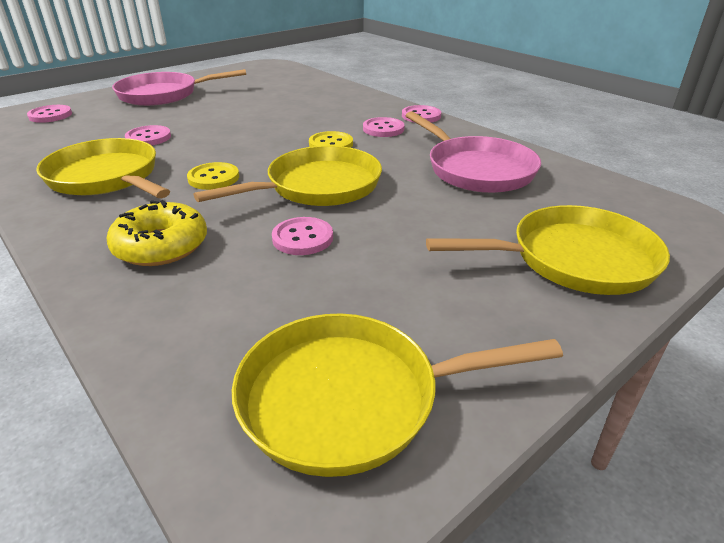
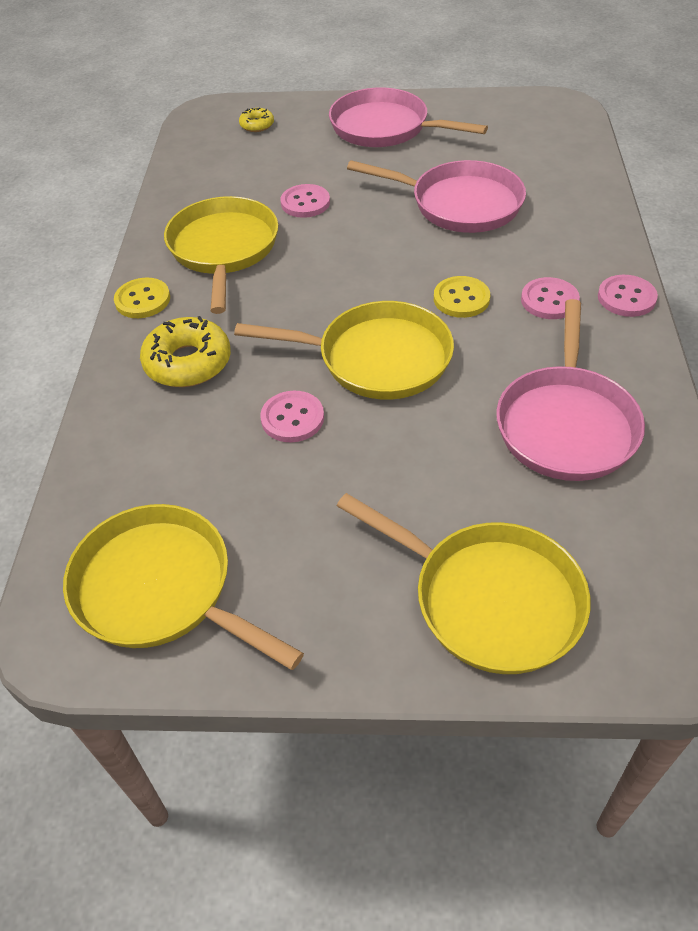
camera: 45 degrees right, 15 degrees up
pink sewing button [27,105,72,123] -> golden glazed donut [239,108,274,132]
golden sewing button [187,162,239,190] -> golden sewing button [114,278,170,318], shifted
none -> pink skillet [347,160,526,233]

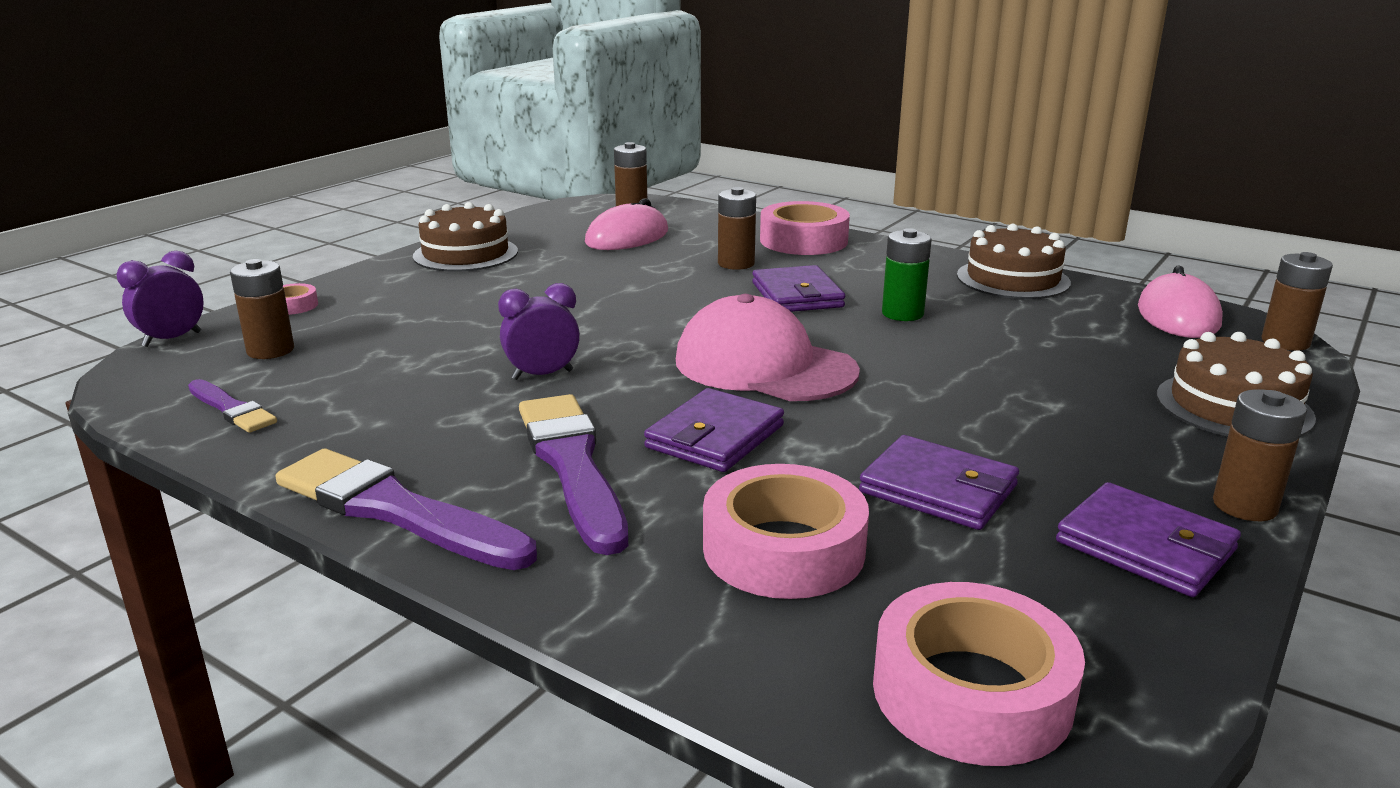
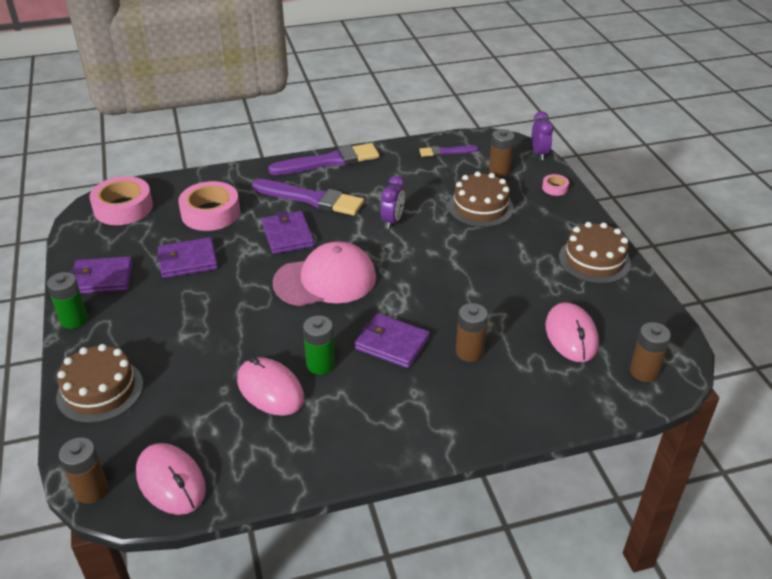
camera: 130 degrees right, 15 degrees up
pink tape [760,201,850,255] -> none
brown layer cake [957,224,1071,299] -> brown layer cake [448,171,514,227], shifted
brown battery [1213,389,1307,521] -> emerald battery [47,272,88,329]
none -> pink mouse [237,357,304,416]

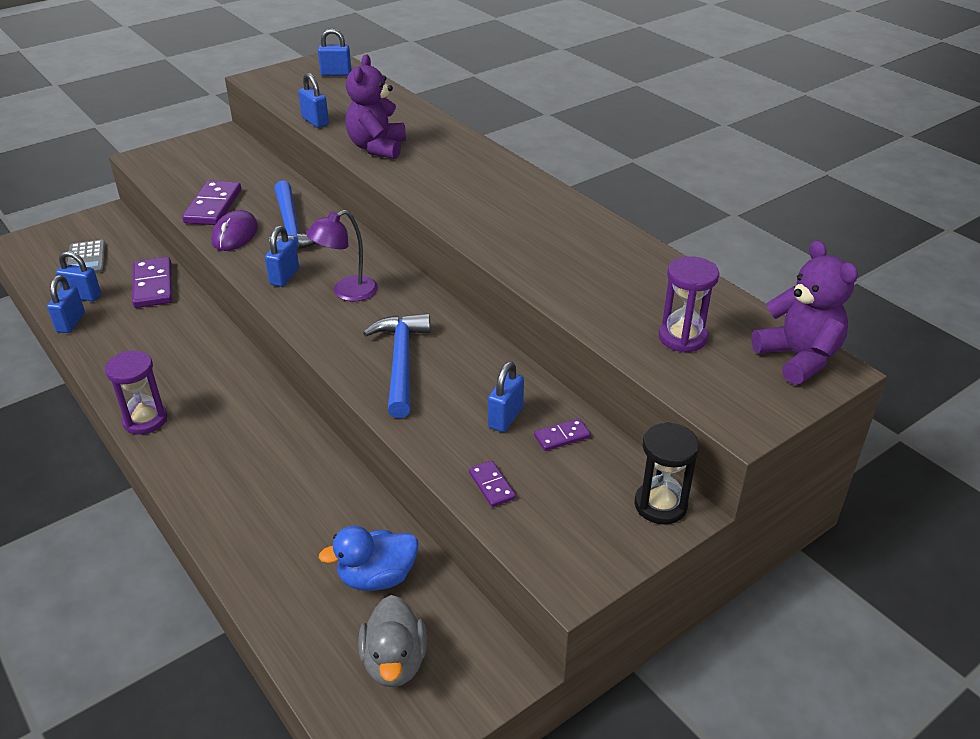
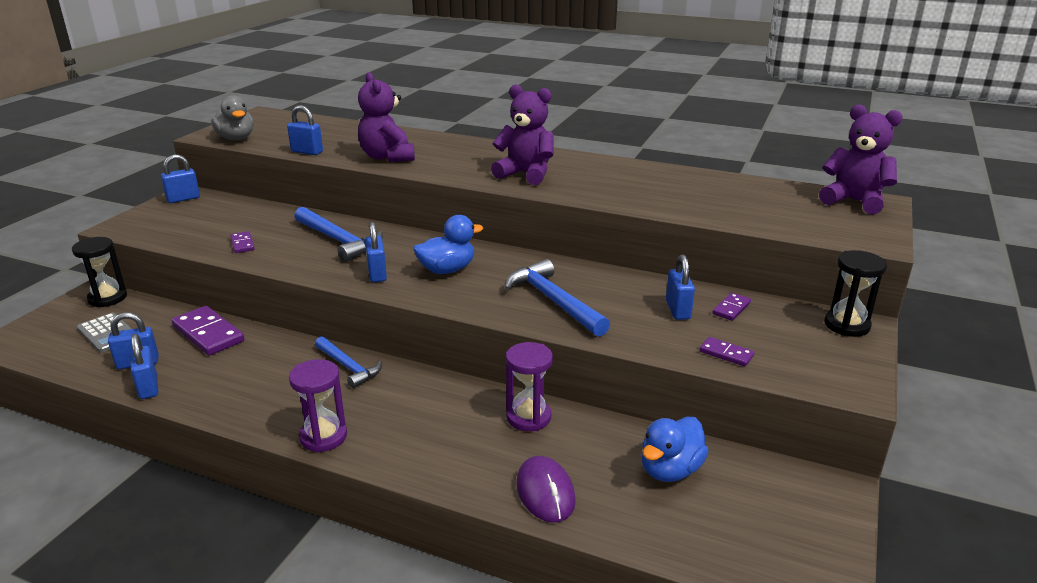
camera: 30 degrees left, 10 degrees down
blue small lock [318,28,352,76] -> blue small lock [161,155,200,203], shifted
purple domino piece [182,181,241,225] -> purple domino piece [230,231,255,253], x0.52
purple mouse [212,210,258,251] -> purple mouse [516,456,576,523], shifted
purple reading lamp [306,210,378,301] -> blue toy duck [413,215,483,274]
purple sandglass [659,256,719,353] -> purple sandglass [506,342,553,431], shifted
ash-grey toy duck [358,595,427,687] -> ash-grey toy duck [211,95,254,140], shifted
none -> purple stuffed bear [491,85,554,185]
none -> ebony sandglass [72,237,127,308]
none -> blue claw hammer [315,336,382,388]

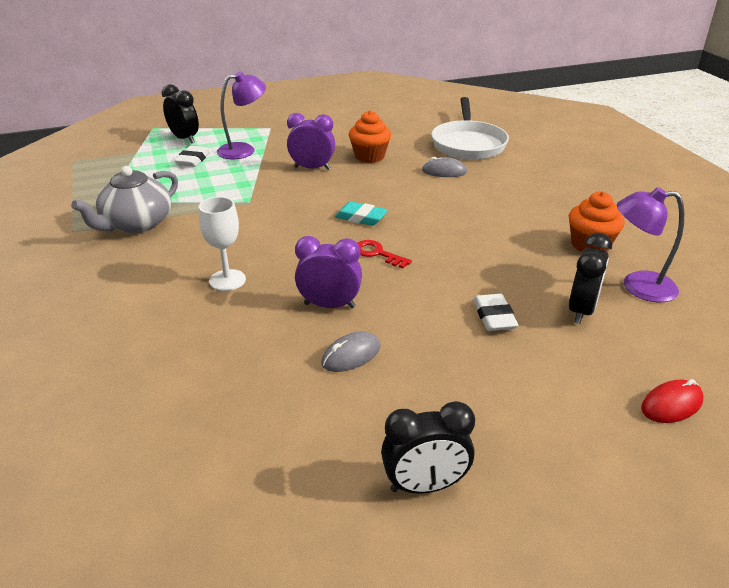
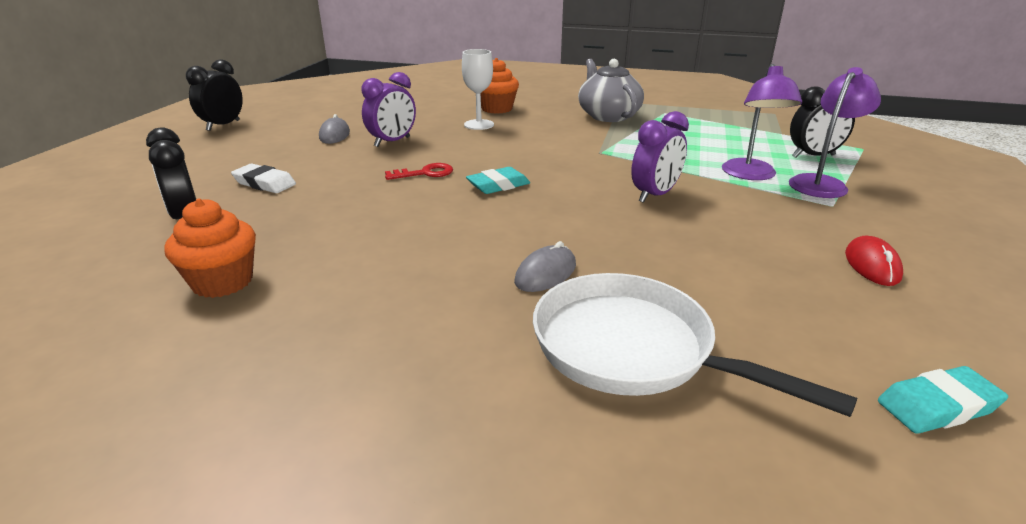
camera: 125 degrees right, 5 degrees down
orange-coloured muffin [349,111,391,163] -> orange-coloured muffin [480,58,519,114], shifted
pure white eraser [174,146,210,167] -> none
purple reading lamp [617,187,684,302] -> purple reading lamp [789,67,881,198], shifted
red mouse [641,379,704,423] -> red mouse [845,236,903,286], shifted
none -> teal eraser [878,366,1008,434]

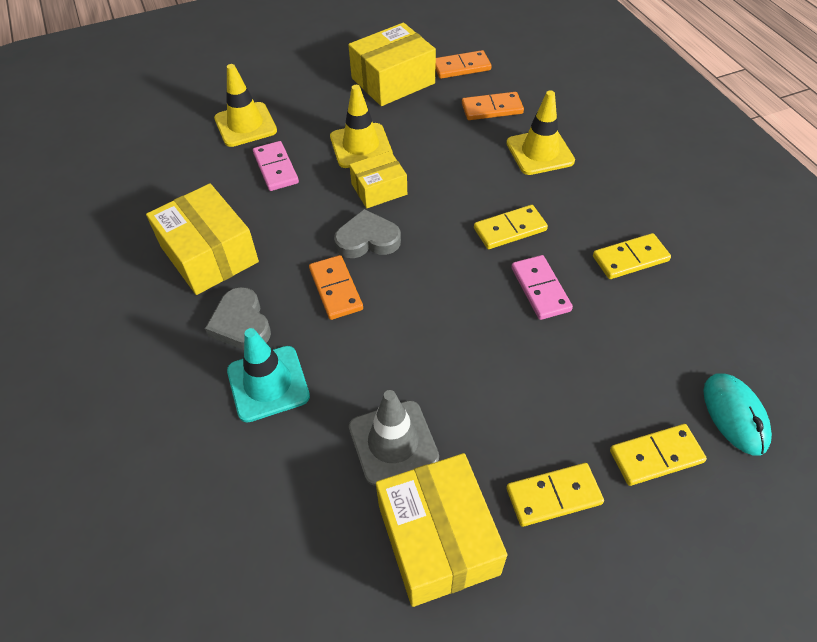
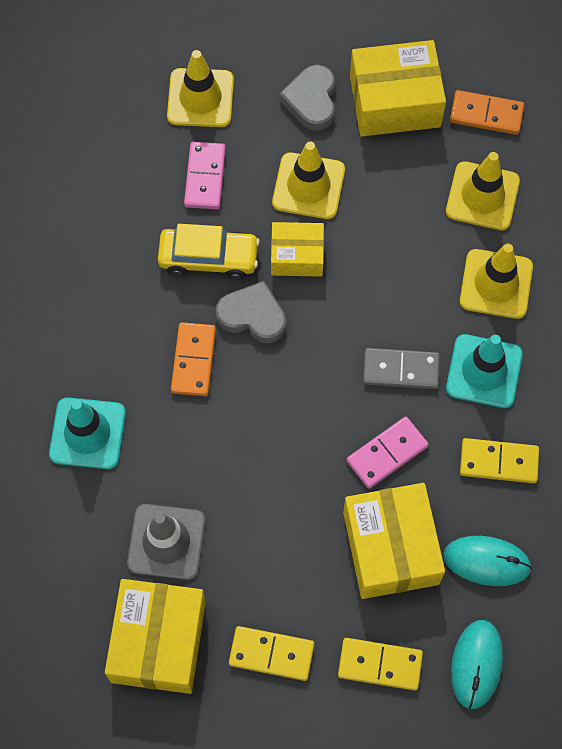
camera: 25 degrees right, 15 degrees up
orange-coloured domino piece [462,92,524,120] -> golden traffic cone [446,152,520,230]
golden package [146,183,259,295] -> golden package [343,483,445,599], shifted
golden domino piece [474,205,548,249] -> ash-grey domino piece [363,348,440,389]
pink domino piece [511,255,573,320] -> pink domino piece [347,417,429,489], 45 degrees clockwise
ash-grey heart shape [205,287,271,350] -> ash-grey heart shape [279,65,335,131], shifted
none -> golden toy car [158,224,260,280]
none -> teal traffic cone [446,334,523,408]
none -> teal mouse [443,536,532,586]

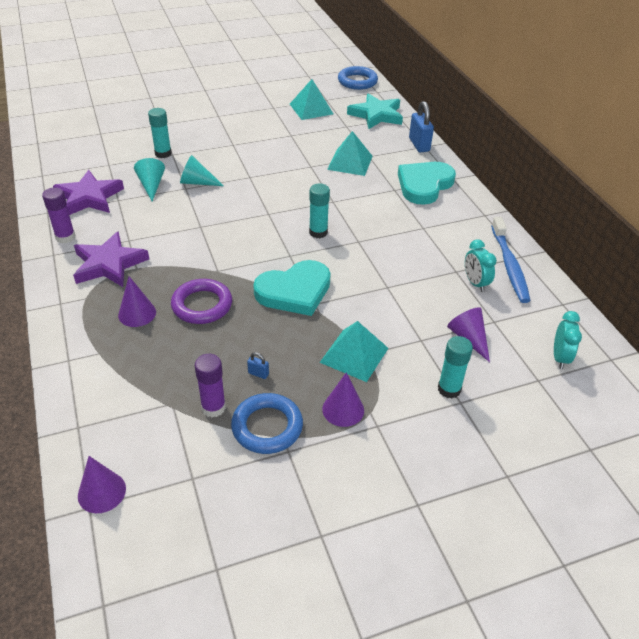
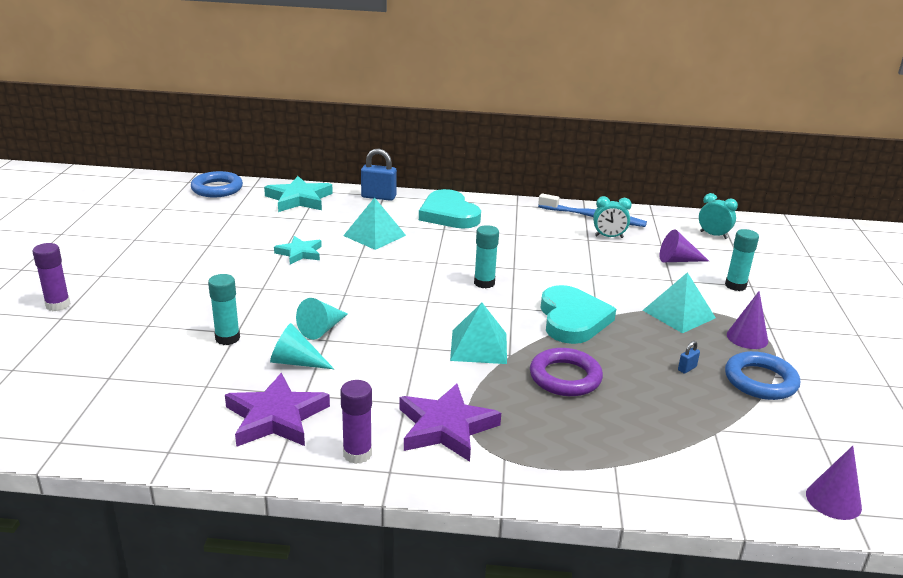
camera: 65 degrees left, 15 degrees down
teal pyramid shape [290,79,333,120] -> teal pyramid shape [450,303,507,364], shifted
purple cone shape [118,276,156,327] -> none
purple glue stick [195,354,226,418] -> purple glue stick [32,243,71,311], shifted
none -> teal five-pointed star [274,236,322,264]

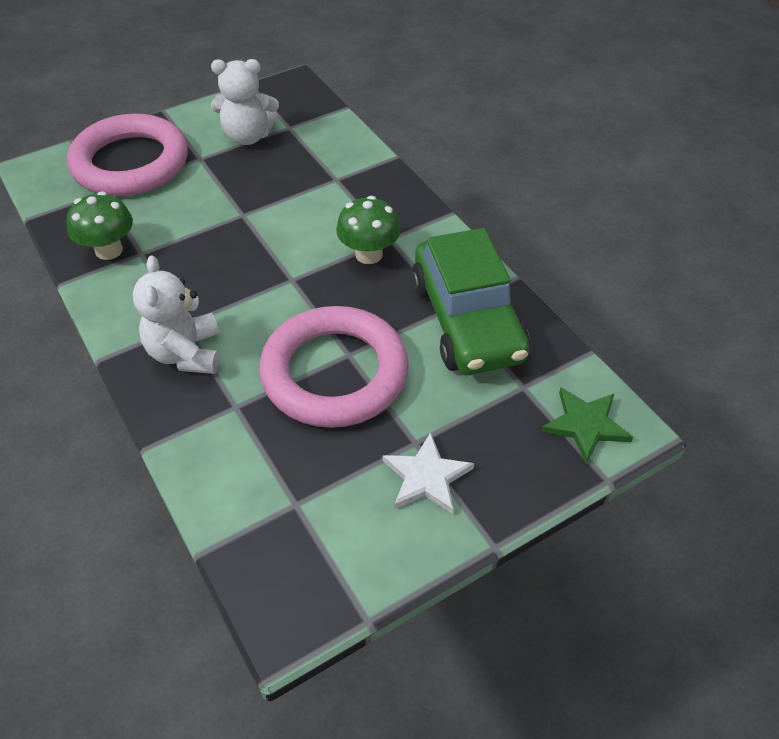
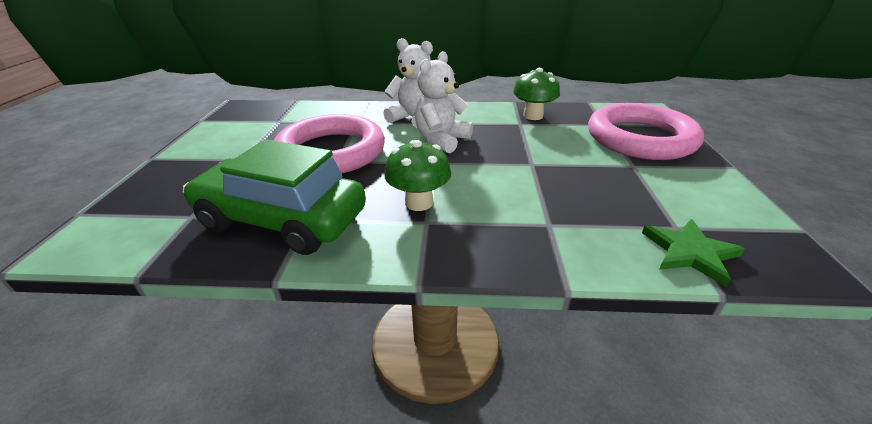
camera: 125 degrees right, 15 degrees down
pure white stuffed bear [211,59,279,145] -> pure white stuffed bear [415,51,473,154], shifted
emerald five-pointed star [541,387,633,463] -> emerald five-pointed star [642,219,745,287], shifted
pure white five-pointed star [382,432,474,514] -> none

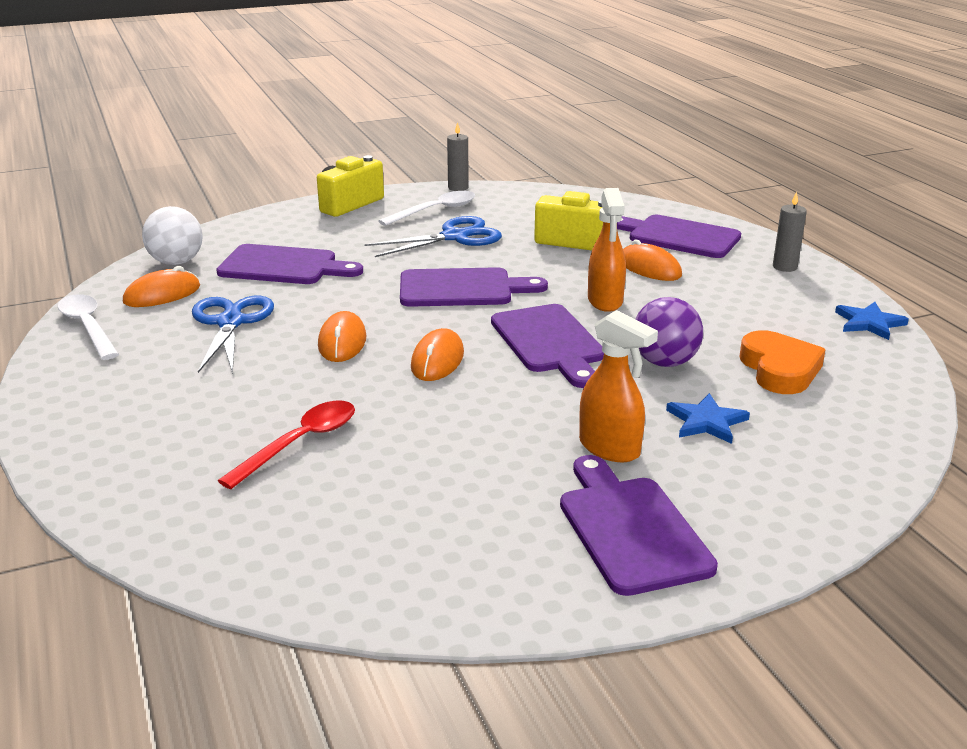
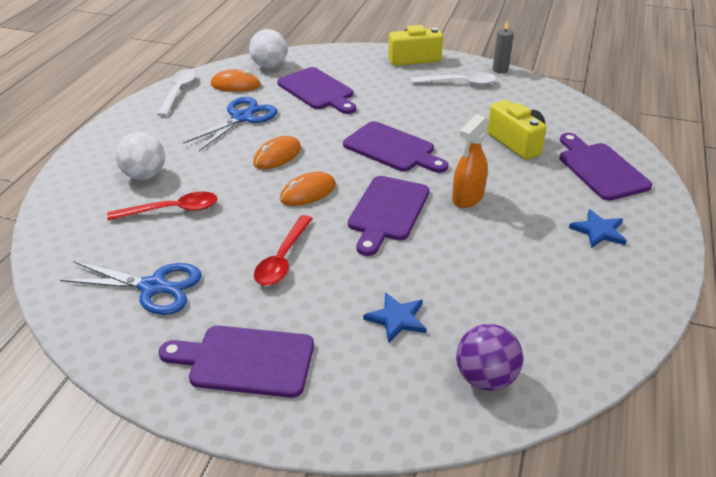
camera: 40 degrees right, 10 degrees up
ash-grey candle [773,191,807,272] -> none
blue scissors [365,216,502,257] -> blue scissors [60,261,202,315], shifted
orange-coloured mouse [623,240,682,281] -> none
purple ball [635,297,703,367] -> purple ball [456,324,523,391], shifted
blue five-pointed star [835,302,909,340] -> blue five-pointed star [569,209,627,248], shifted
orange-coloured spray bottle [579,310,658,462] -> none
orange-coloured heart shape [739,330,826,394] -> none
purple bread board [560,455,718,596] -> purple bread board [158,326,314,398], 105 degrees counterclockwise
none -> pure white ball [115,132,165,180]
none -> red teaspoon [254,215,313,286]

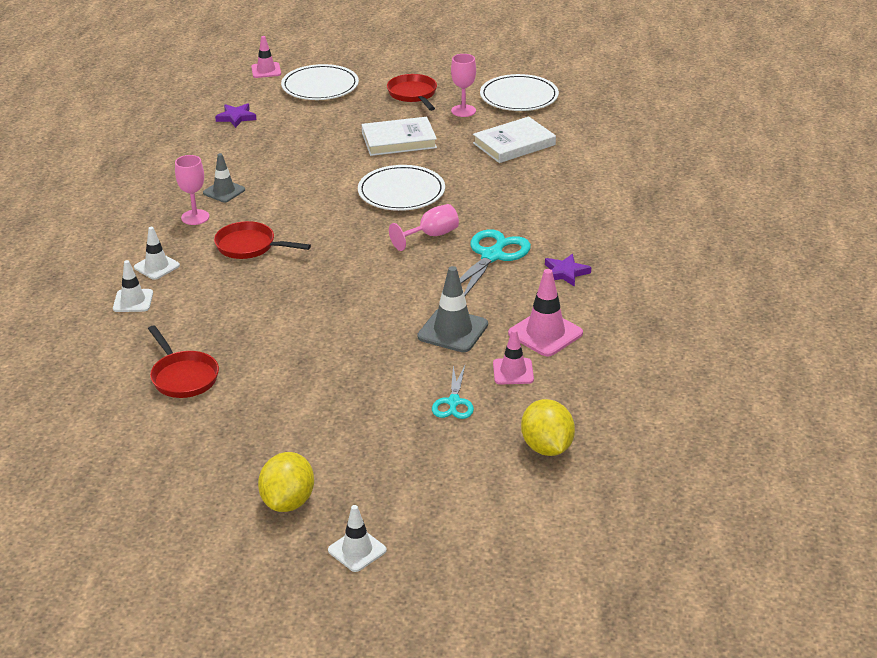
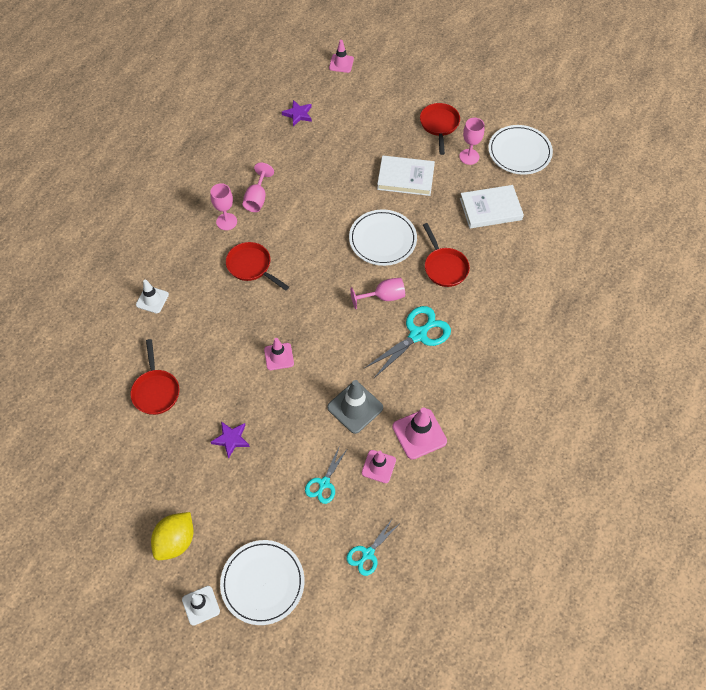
camera: 20 degrees right, 25 degrees up
pure white flat dish [281,64,359,100] -> pure white flat dish [220,540,304,625], shifted
ash-grey traffic cone [203,153,245,203] -> pink goblet [243,163,274,212]
pure white traffic cone [134,227,180,280] -> none
purple five-pointed star [545,254,591,287] -> purple five-pointed star [211,421,250,459], shifted
golden toy lemon [521,399,575,456] -> teal scissors [347,518,399,576]
none -> red skillet [423,223,470,287]
none -> pink traffic cone [264,338,294,370]

